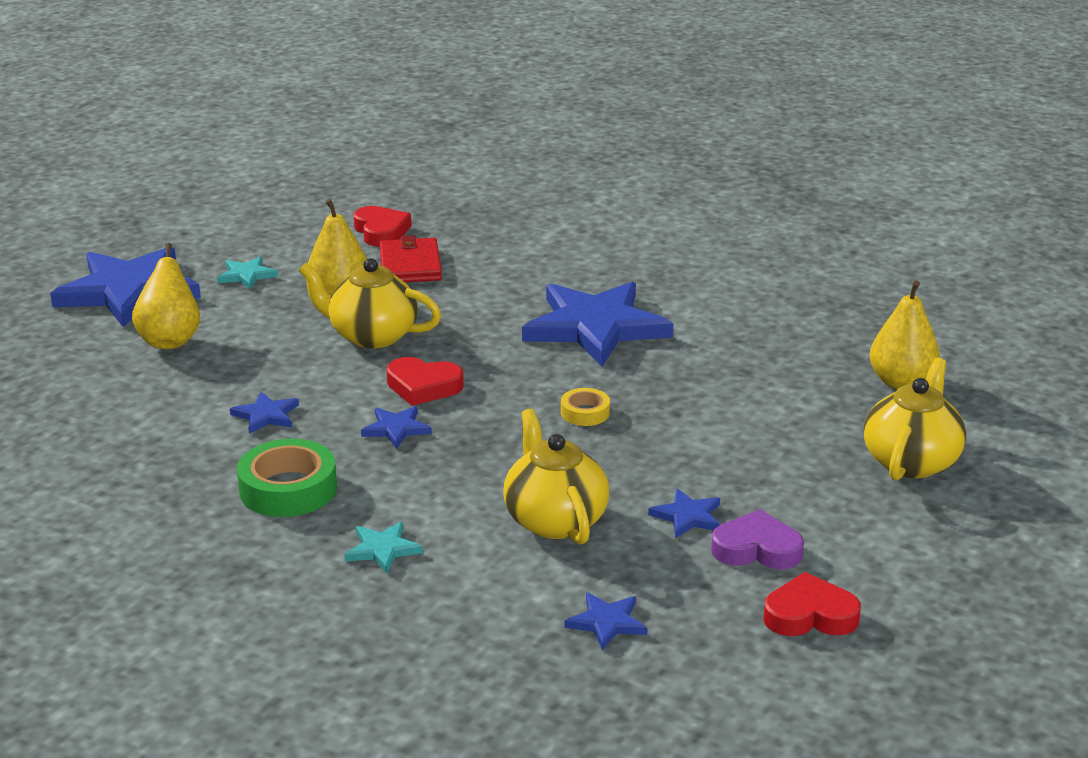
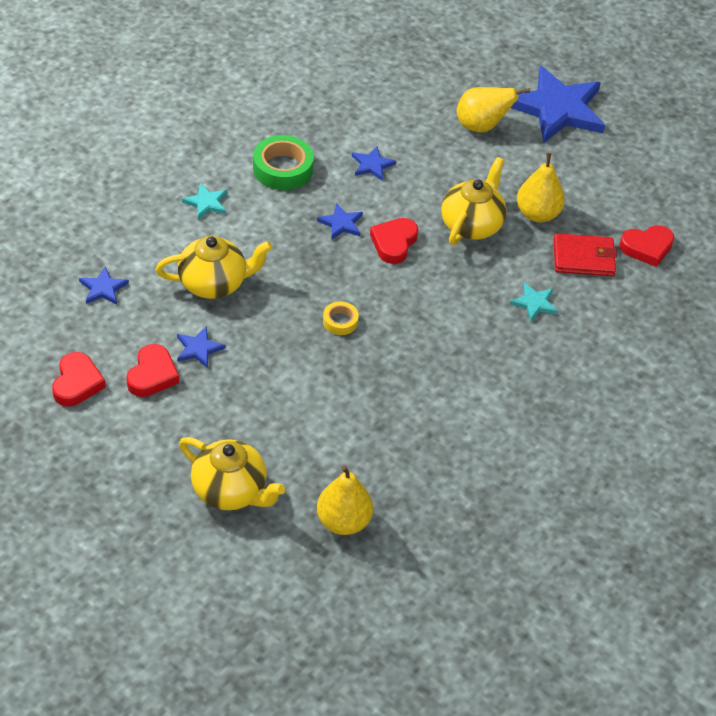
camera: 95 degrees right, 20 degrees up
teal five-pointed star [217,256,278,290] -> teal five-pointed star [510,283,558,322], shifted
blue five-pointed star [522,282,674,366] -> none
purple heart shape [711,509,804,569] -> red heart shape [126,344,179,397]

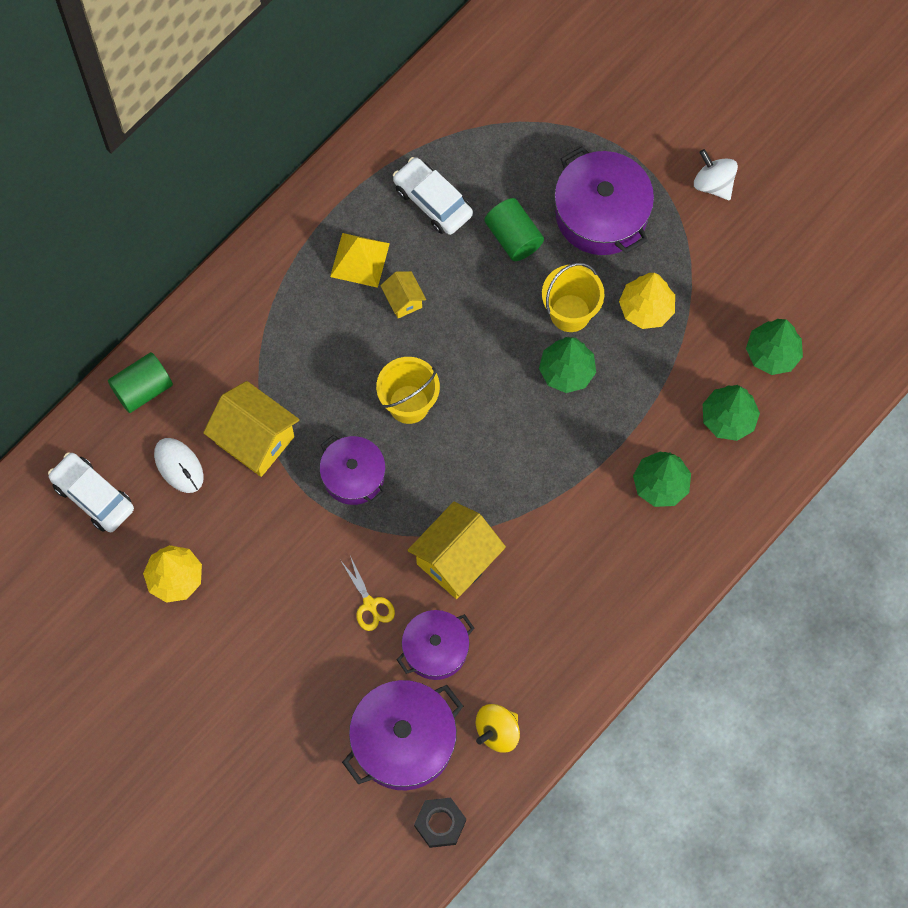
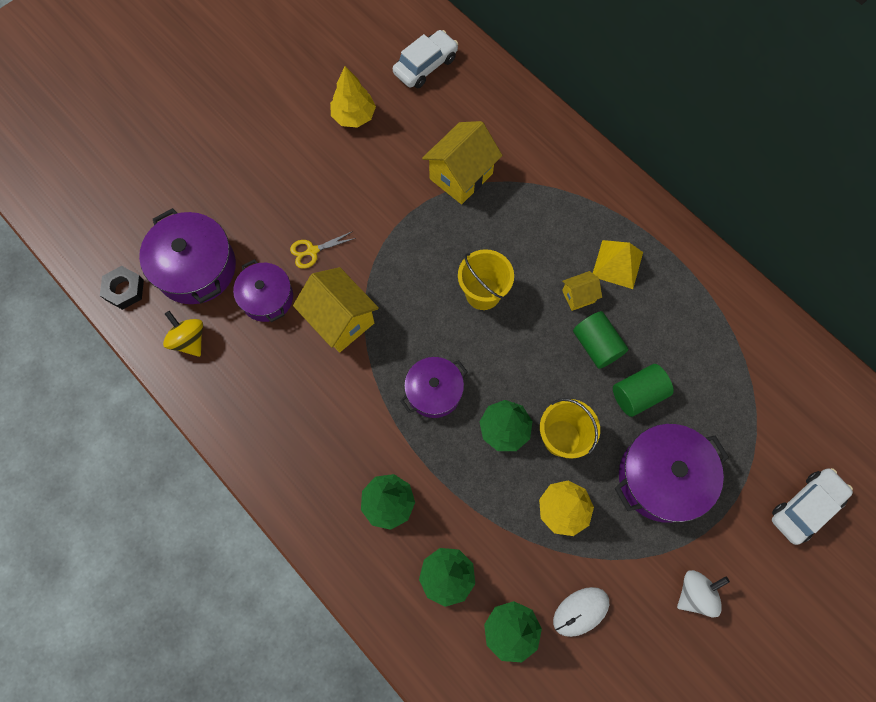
camera: 95 degrees right, 0 degrees up
pure white toy car [393,157,473,235] -> pure white toy car [772,468,853,545], shifted
emerald cylinder [108,352,173,413] -> emerald cylinder [573,311,628,369], shifted
purple pot [320,435,386,505] -> purple pot [400,357,468,418], shifted
pure white mouse [154,438,204,493] -> pure white mouse [553,587,609,637], shifted

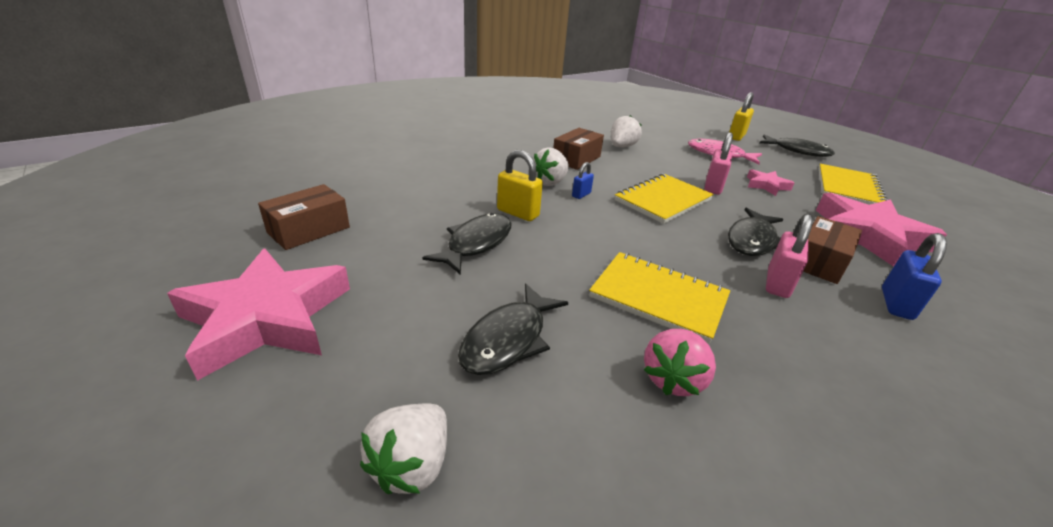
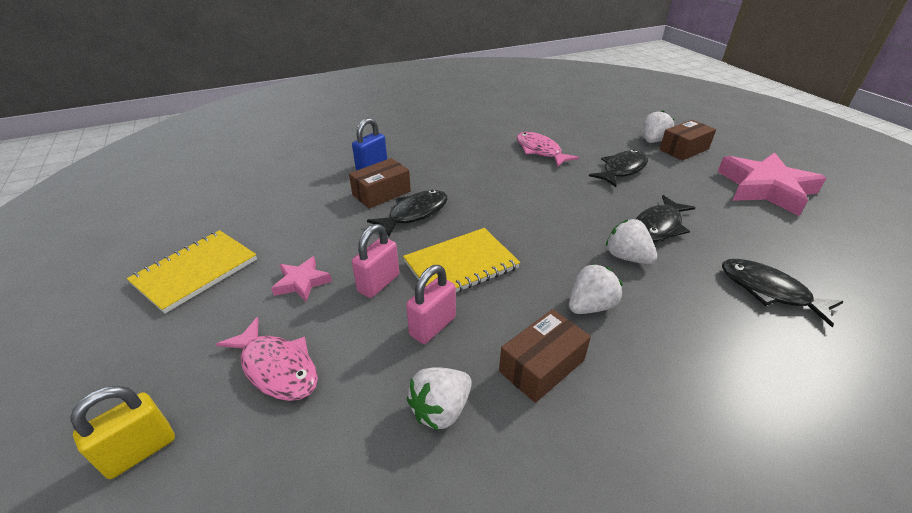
camera: 165 degrees left, 5 degrees up
ebony toy fish [760,134,835,157] -> ebony toy fish [722,259,844,327], shifted
golden small lock [497,150,543,221] -> pure white strawberry [606,219,657,264]
blue small lock [572,162,594,199] -> none
brown package [258,184,350,250] -> brown package [659,120,716,161], shifted
pink five-pointed star [816,193,947,267] -> none
pink small lock [766,213,813,298] -> pink small lock [406,265,456,344], shifted
golden notebook [589,252,730,344] -> none
pink strawberry [644,329,716,396] -> pink toy fish [517,132,579,167]

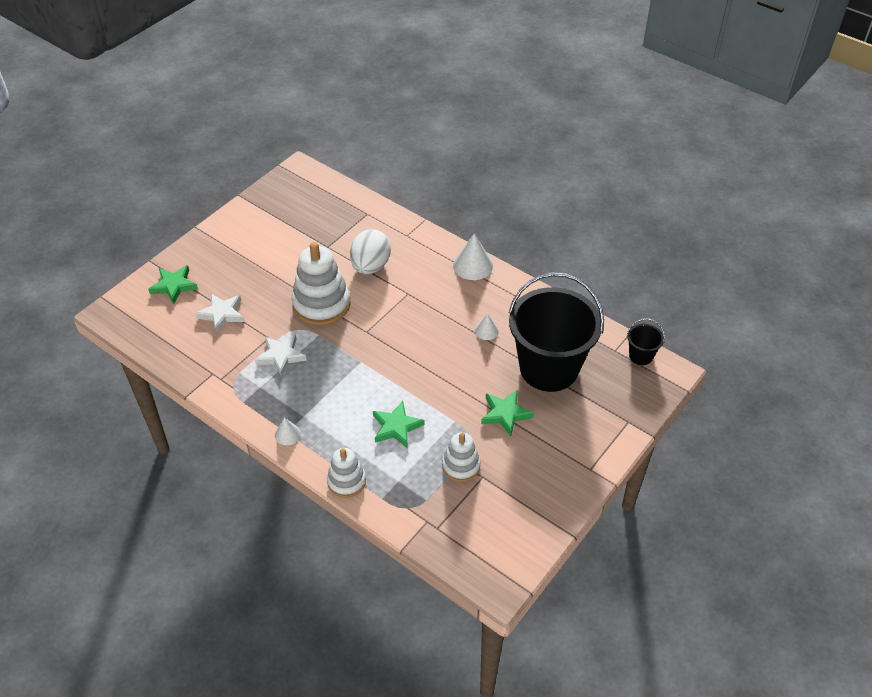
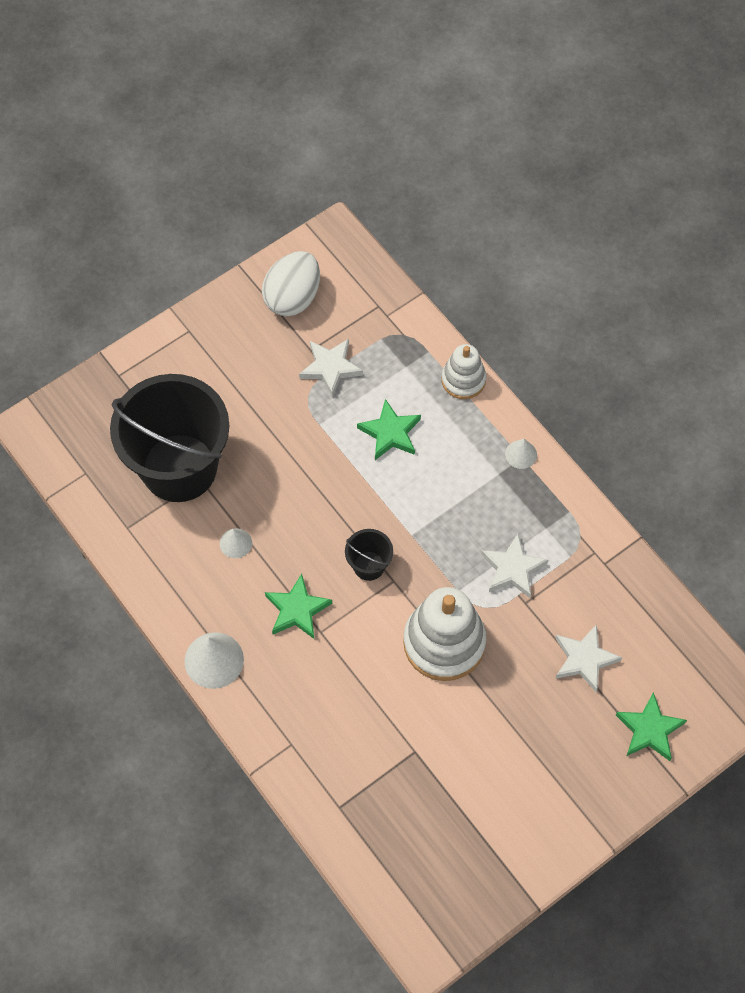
camera: 165 degrees left, 15 degrees up
pure white egg [350,229,391,274] -> pure white egg [262,251,320,316], shifted
ebony bucket [627,318,665,365] -> ebony bucket [345,529,393,581], shifted
emerald five-pointed star [481,390,534,436] -> emerald five-pointed star [265,574,332,639], shifted
pure white stacking toy [442,432,481,482] -> pure white five-pointed star [299,339,363,398]

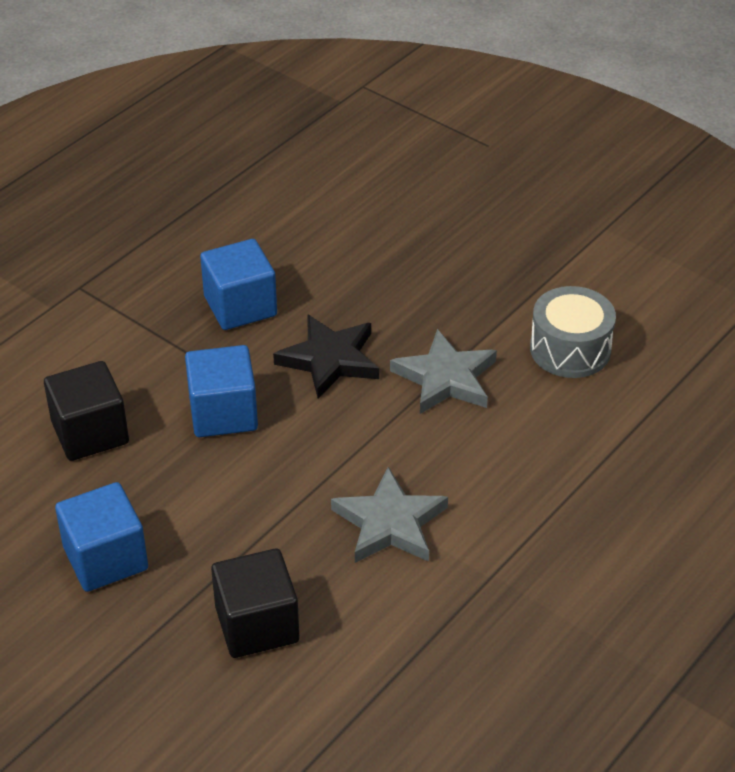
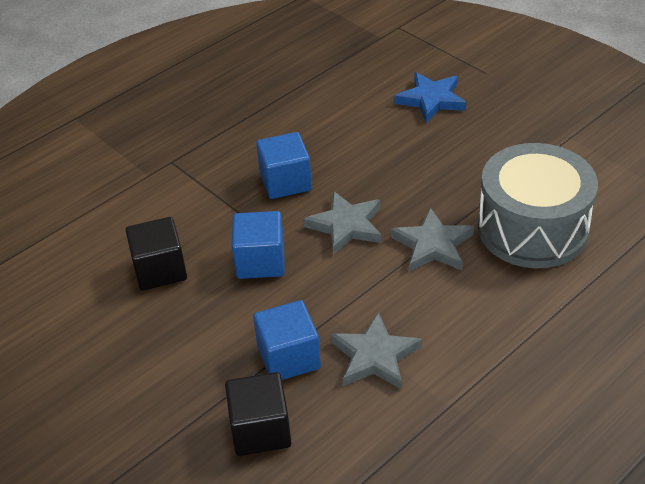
camera: 10 degrees right, 0 degrees up
ash-grey snare drum [530,286,616,378] -> ash-grey snare drum [477,143,598,268], x1.74
ebony five-pointed star [273,314,379,399] -> ash-grey five-pointed star [303,191,382,255]
blue cube [55,482,148,592] -> blue cube [253,300,321,380], shifted
none -> blue five-pointed star [394,72,466,123]

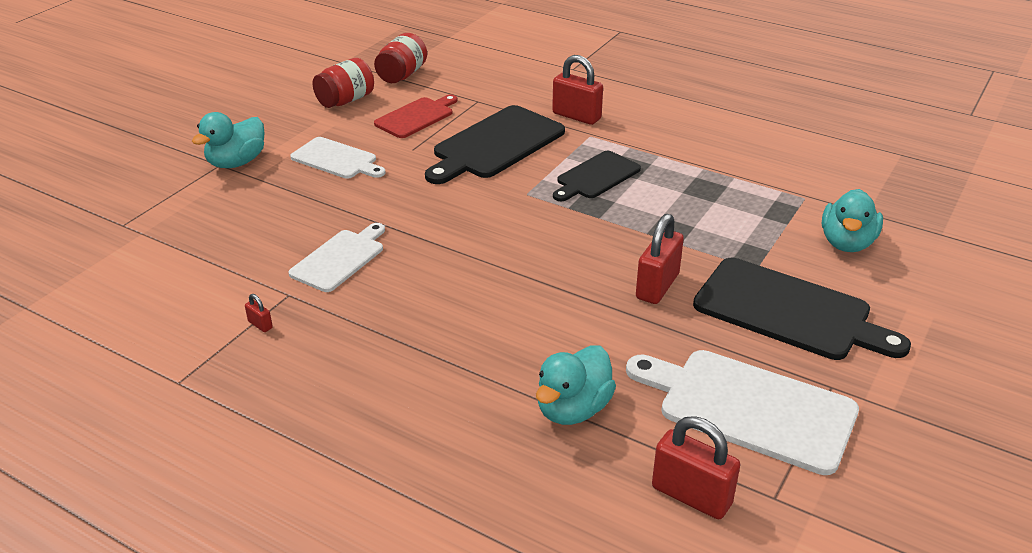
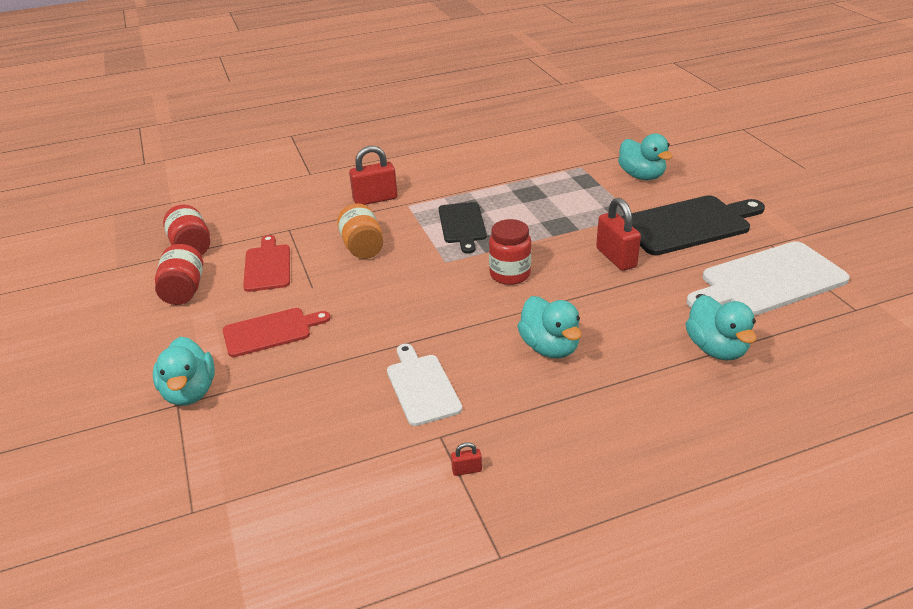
camera: 50 degrees left, 0 degrees up
ebony bread board [425,105,565,184] -> orange-coloured jam jar [337,203,383,259]
pure white bread board [290,137,386,179] -> red bread board [223,308,331,357]
red small lock [652,416,740,519] -> none
none -> red jam jar [489,219,531,285]
none -> teal toy duck [517,296,582,359]

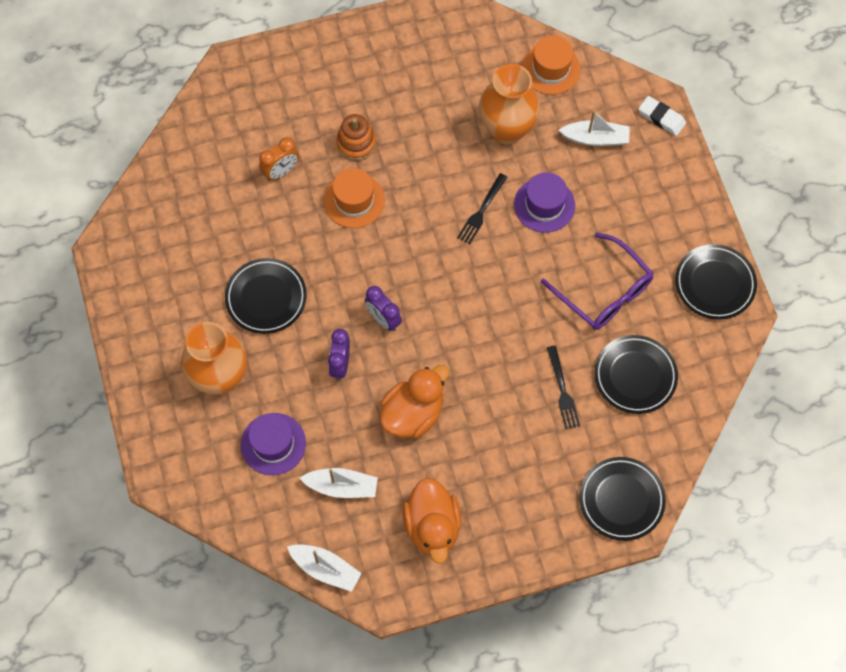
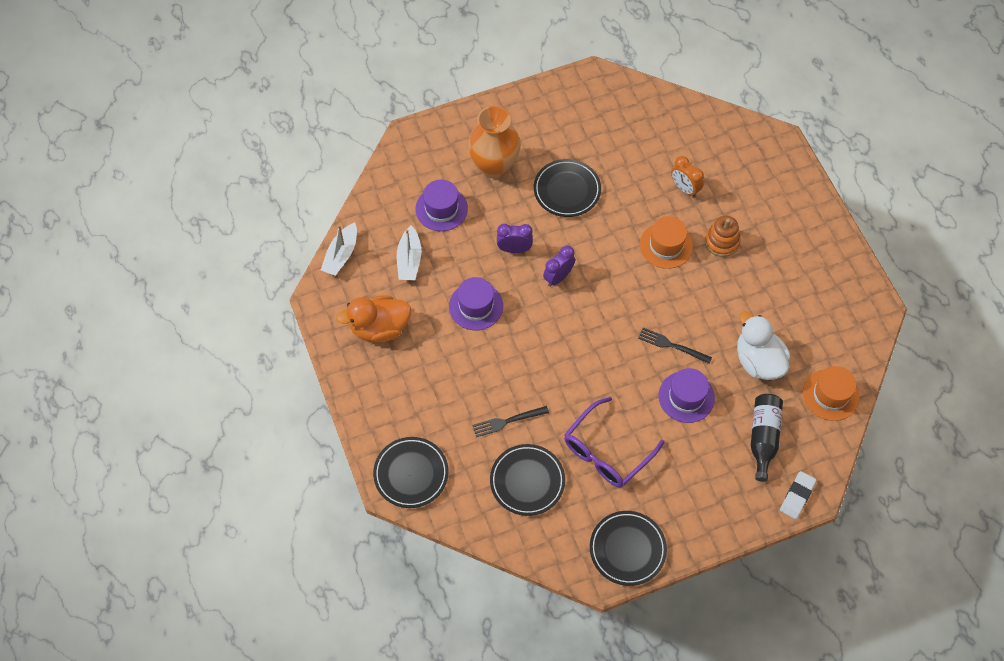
camera: 85 degrees right, 5 degrees down
orange-coloured flower vase [479,64,540,145] -> pure white toy duck [737,311,791,380]
pure white sailboat [558,110,630,146] -> ebony bottle [751,394,783,482]
orange-coloured toy duck [380,365,449,438] -> purple top hat [449,277,503,330]

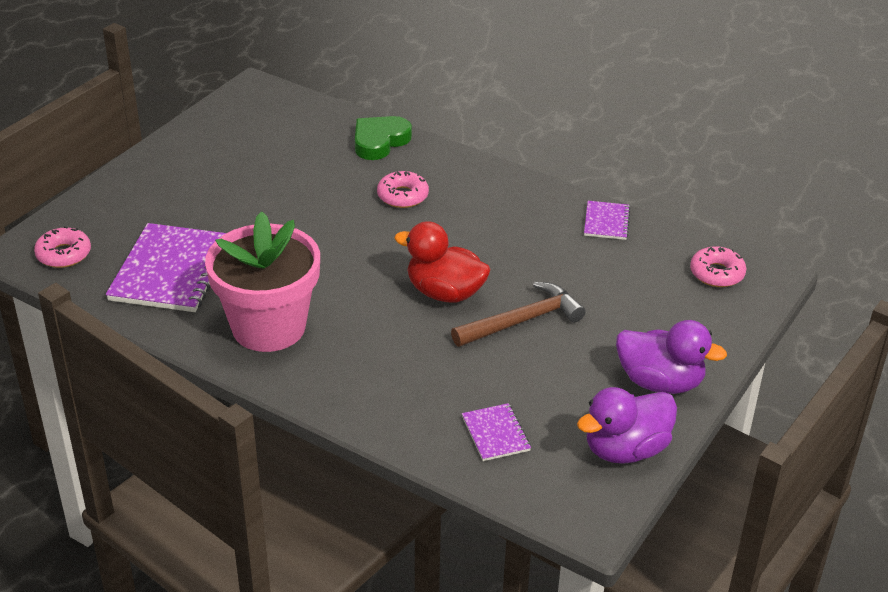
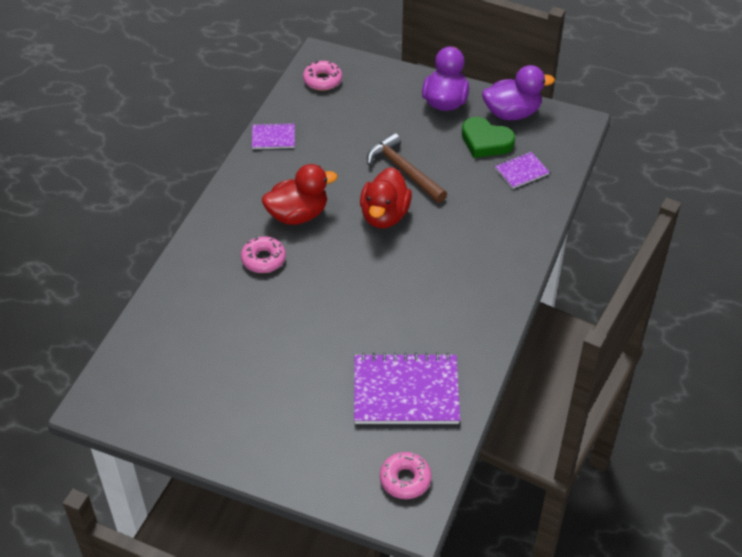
camera: 100 degrees left, 10 degrees up
emerald heart shape [355,116,412,160] -> emerald heart shape [462,117,515,158], shifted
pink plant pot [205,211,320,352] -> none
purple toy duck [577,387,677,464] -> purple toy duck [482,65,555,120], 60 degrees counterclockwise
none -> red toy duck [262,164,338,225]

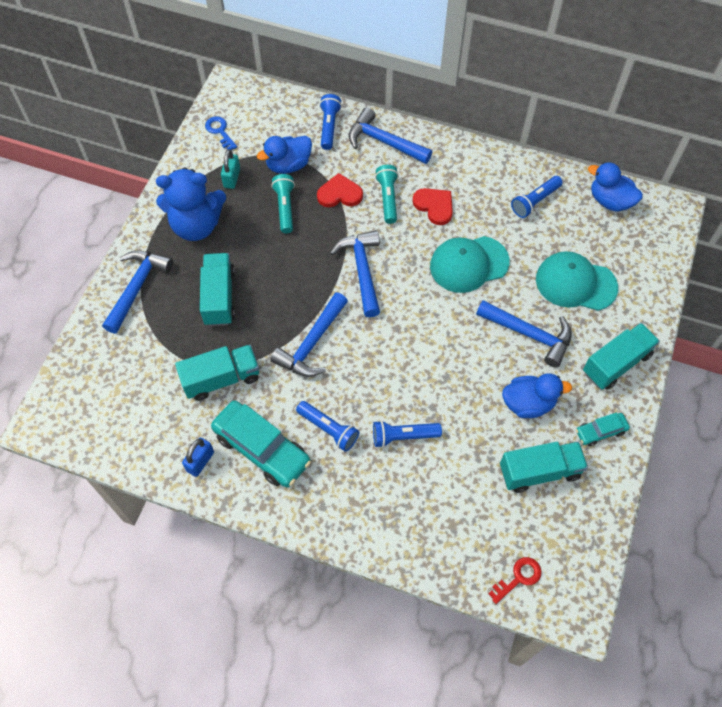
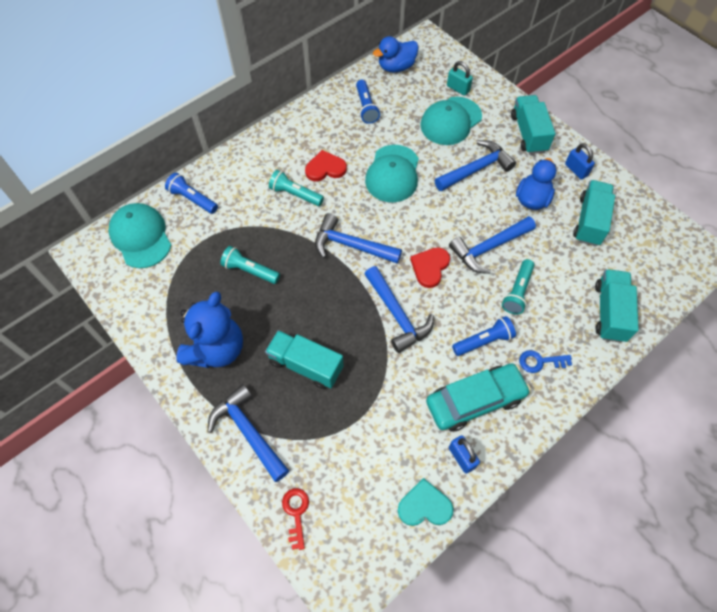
camera: 60 degrees left, 0 degrees up
blue claw hammer [349,107,432,164] -> blue claw hammer [449,216,536,274], shifted
blue key [205,116,237,150] -> blue key [519,350,572,373], shifted
blue toy duck [257,136,312,174] -> none
teal small lock [221,149,240,189] -> teal small lock [447,61,473,96], shifted
red heart shape [317,173,363,207] -> red heart shape [410,247,450,288], shifted
teal truck [175,345,259,401] -> teal truck [595,269,639,343], shifted
teal toy car [576,413,630,446] -> blue small lock [565,143,595,179]
blue torch [373,420,442,448] -> teal torch [502,259,534,314]
red key [488,557,542,604] -> red key [282,488,309,550], shifted
none -> teal cap [108,203,171,268]
none -> teal heart shape [398,478,453,526]

